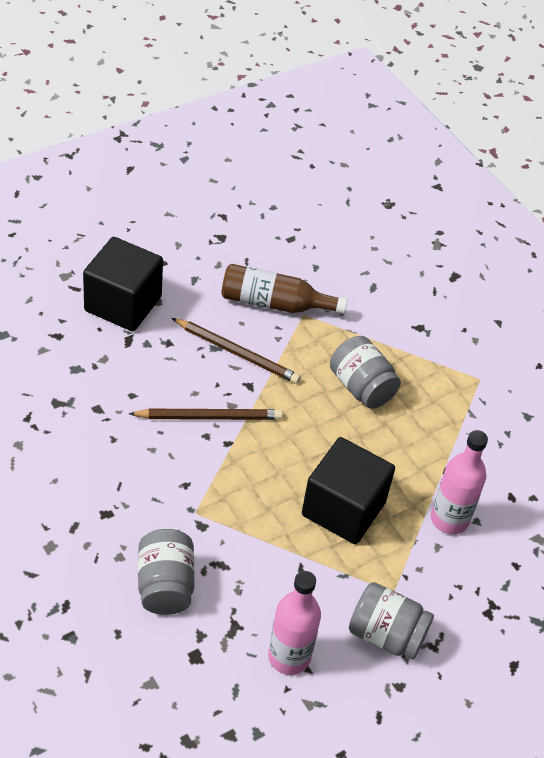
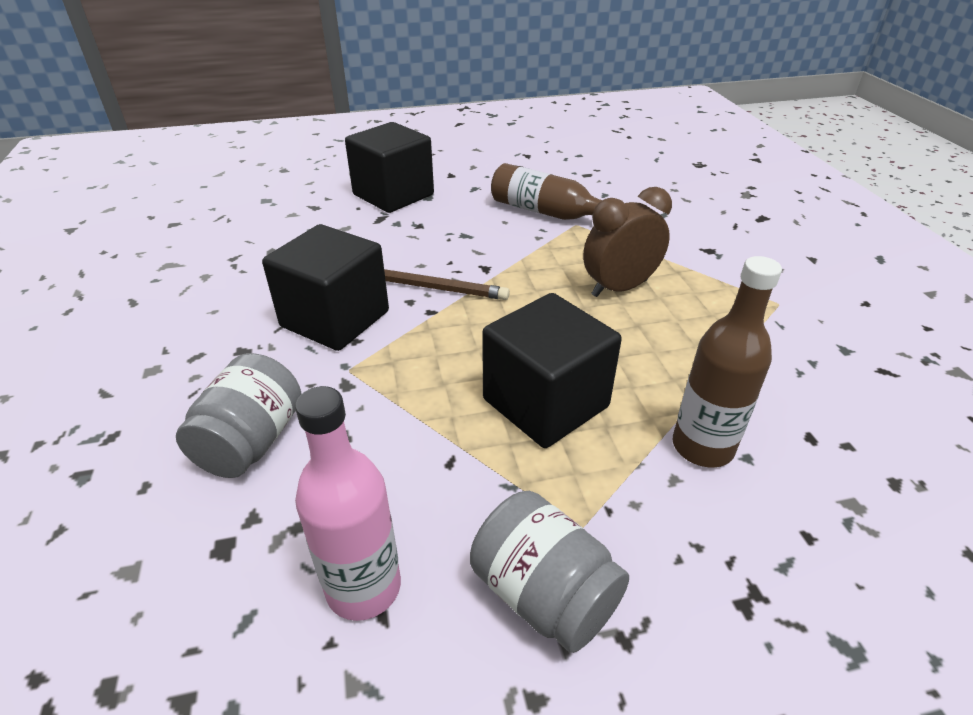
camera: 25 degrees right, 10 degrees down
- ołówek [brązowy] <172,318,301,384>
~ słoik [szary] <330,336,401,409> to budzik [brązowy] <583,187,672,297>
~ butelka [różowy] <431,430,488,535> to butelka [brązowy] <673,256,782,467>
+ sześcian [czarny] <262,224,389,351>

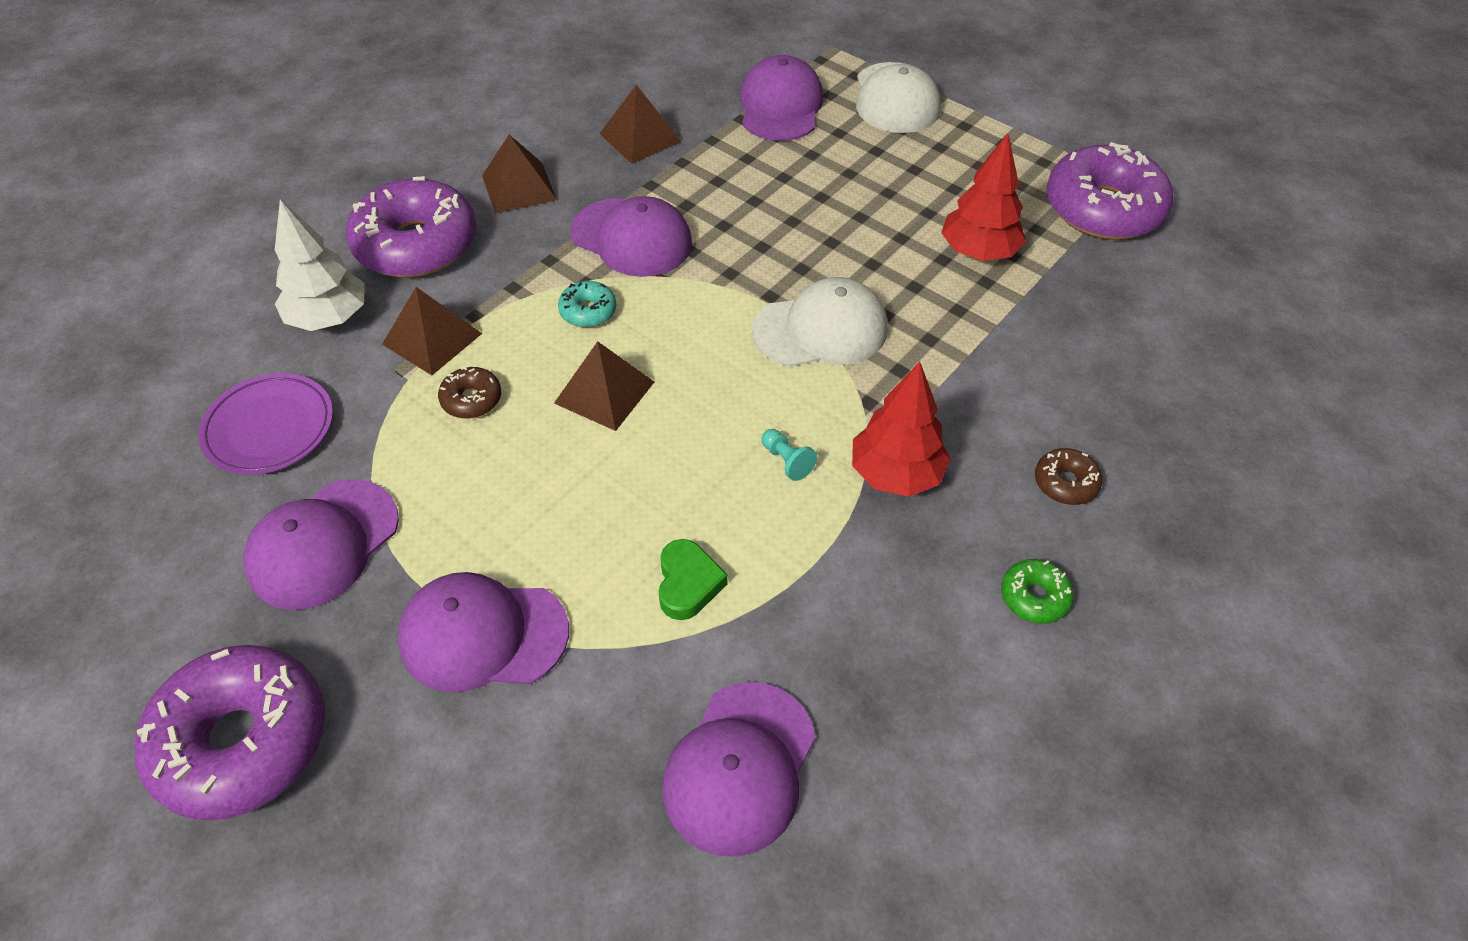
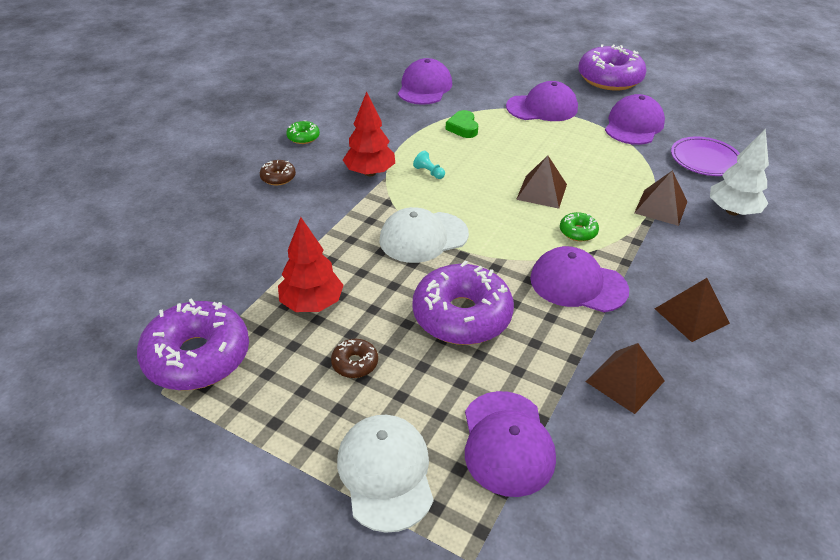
camera: 170 degrees right, 10 degrees down
~ donut [fioletowy] <346,176,476,277> to <412,261,514,345>
~ donut [turkusowy] <558,281,616,327> to donut [zielony] <560,212,599,241>
~ donut [brązowy] <438,366,501,419> to <331,339,378,378>

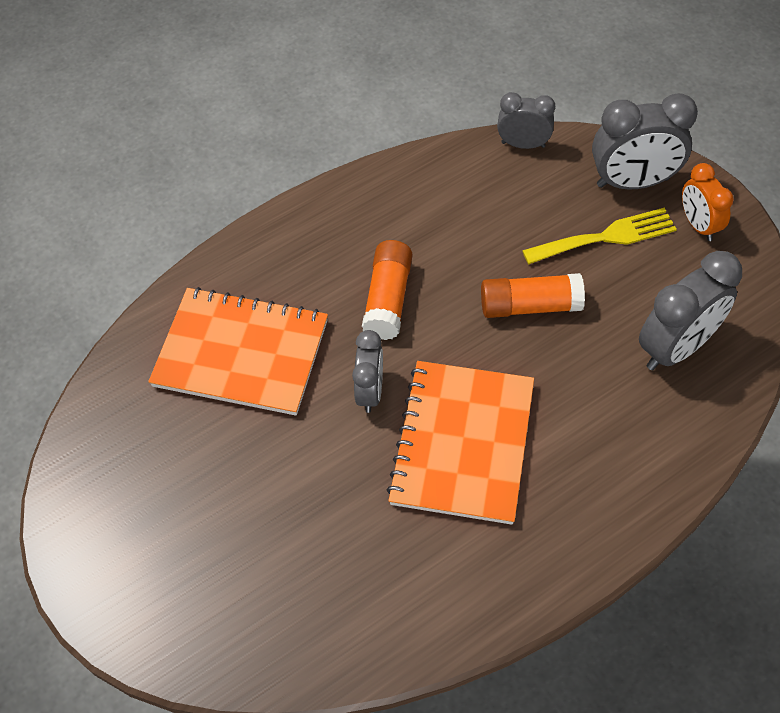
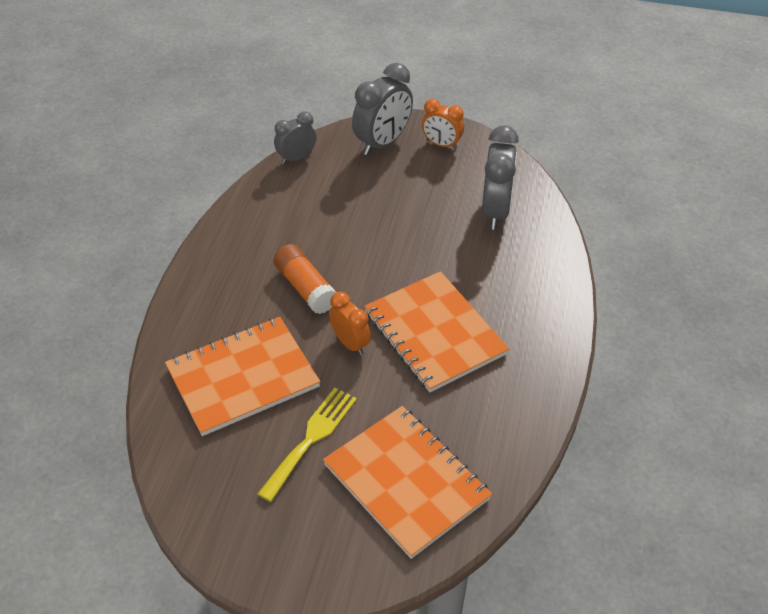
camera: 45 degrees left, 10 degrees down
~ widelec [żółty] <522,208,677,264> to <258,388,357,502>
- klej w sztyfcie [pomarańczowy] <481,273,585,318>
~ budzik [szary] <352,330,383,413> to budzik [pomarańczowy] <329,292,371,355>
+ zeszyt [pomarańczowy] <323,406,492,559>

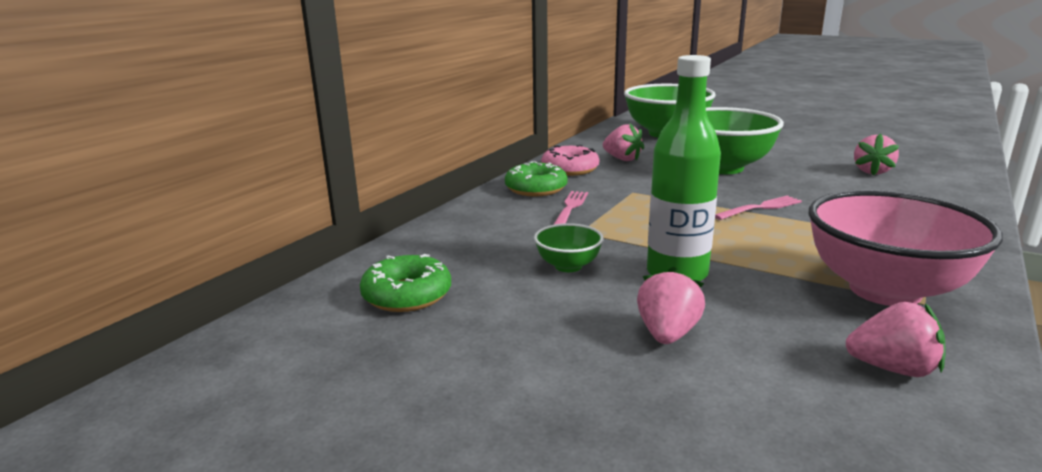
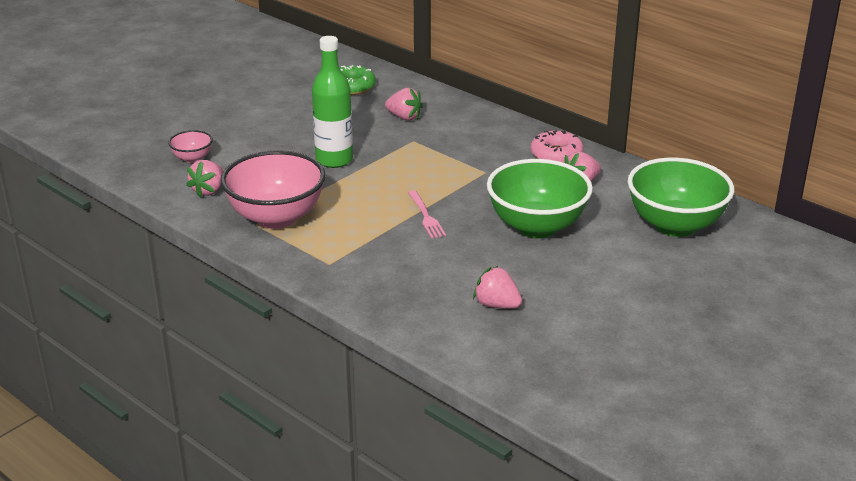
camera: 100 degrees right, 10 degrees up
- donut [zielony] <505,161,568,196>
- widelec [różowy] <554,191,588,225>
- miska [zielony] <534,223,604,272>
~ truskawka [różowy] <637,267,705,344> to <385,88,423,120>
+ miska [różowy] <168,130,213,163>

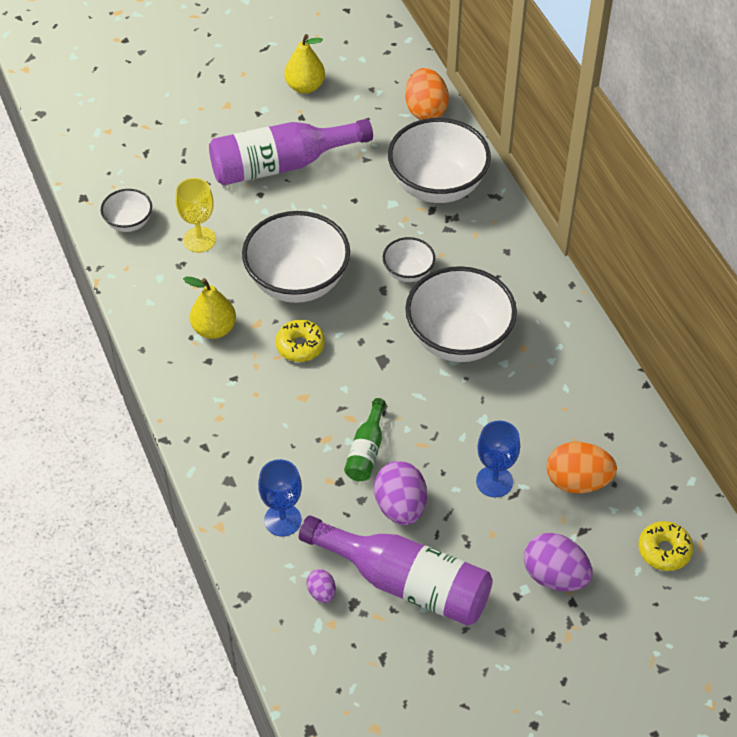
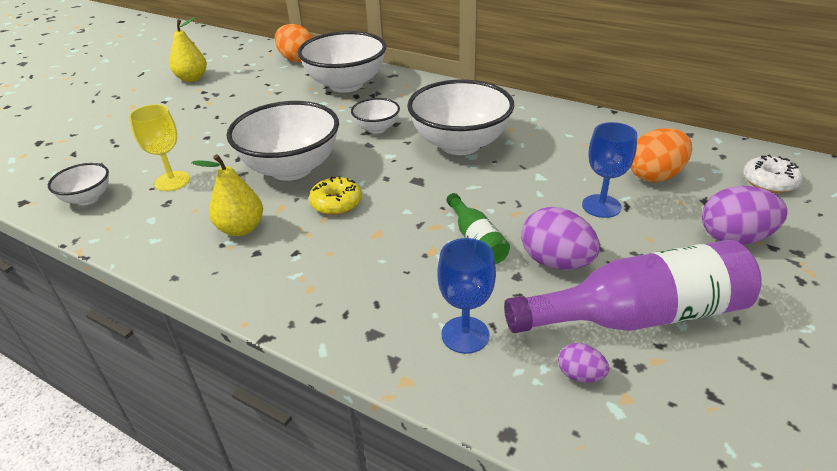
camera: 35 degrees left, 15 degrees down
- butelka [fioletowy] <209,119,373,185>
~ donut [żółty] <638,521,693,571> to donut [biały] <743,155,803,193>

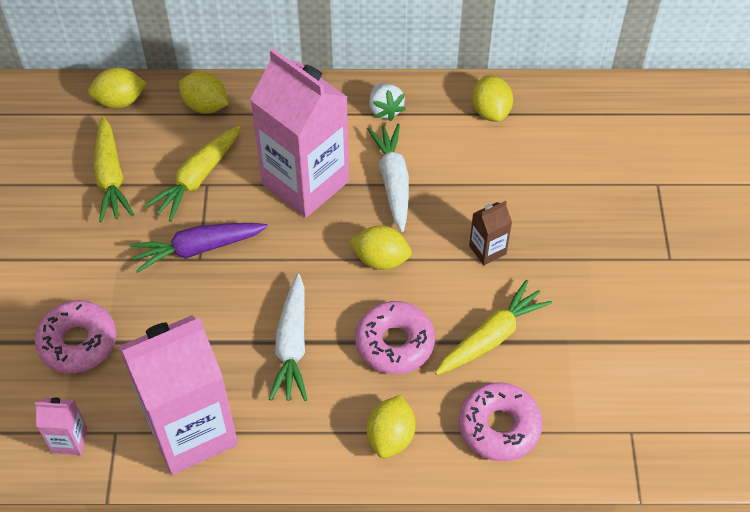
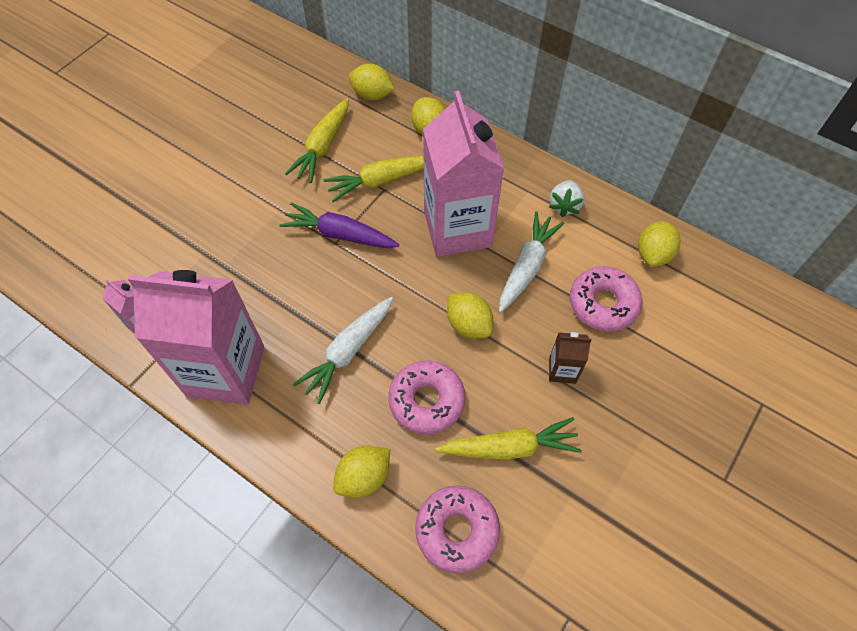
camera: 35 degrees right, 5 degrees up
~ donut [różowy] <35,300,116,373> to <570,266,642,332>

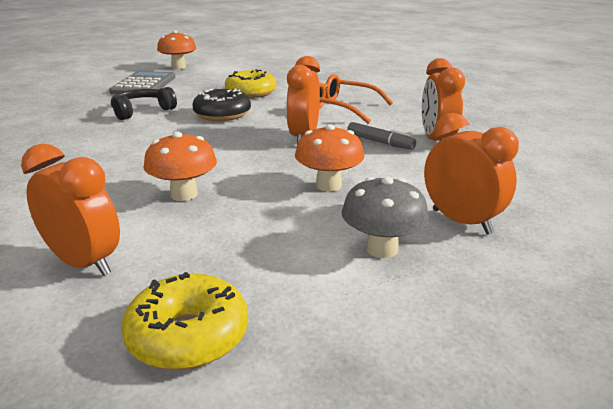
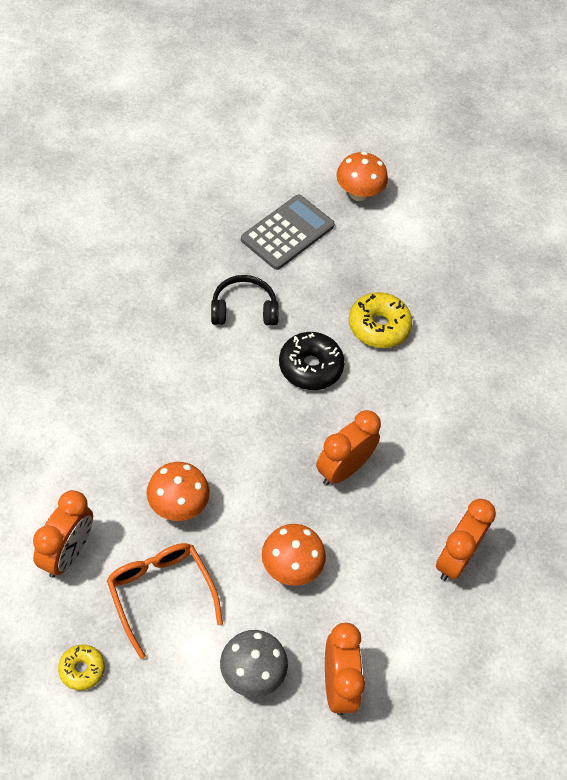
camera: 30 degrees right, 30 degrees up
~ okulary [pomarańczowy] <319,74,393,124> to <107,543,223,659>
- flamaster [szary] <347,122,416,150>
~ budzik [pomarańczowy] <21,144,120,276> = <33,490,93,578> 45 degrees clockwise
~ donut [żółty] <121,272,248,370> = <58,645,105,690> x0.59

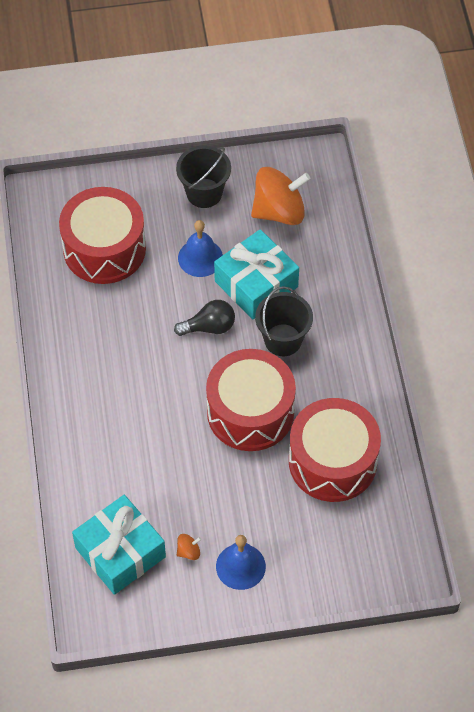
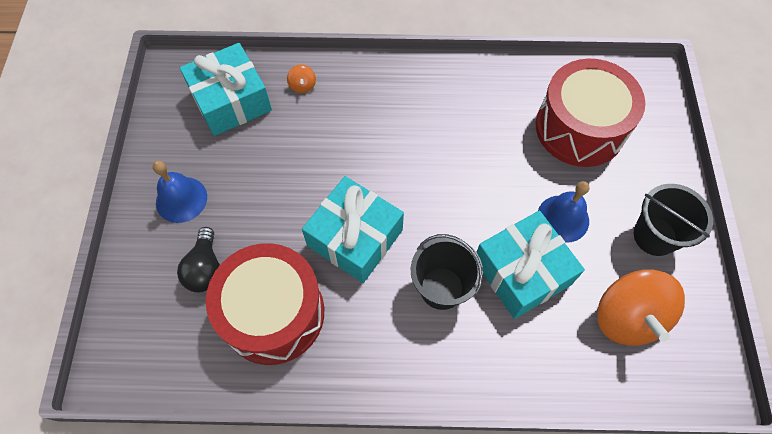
camera: 100 degrees right, 5 degrees up
~ żarówka [czarny] <174,300,235,336> to <177,227,220,292>
~ bęben [czerwony] <206,349,296,451> to prezent [turkusowy] <302,176,404,283>
~ bączek [pomarańczowy] <177,534,201,560> to <287,65,316,93>

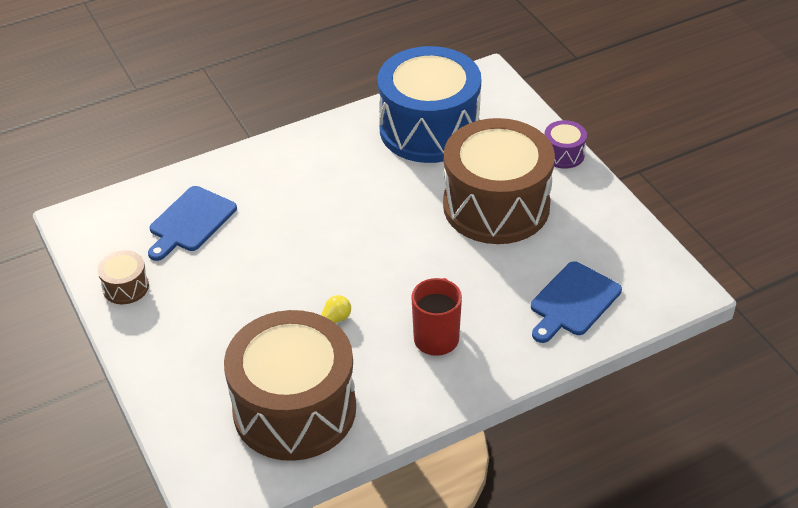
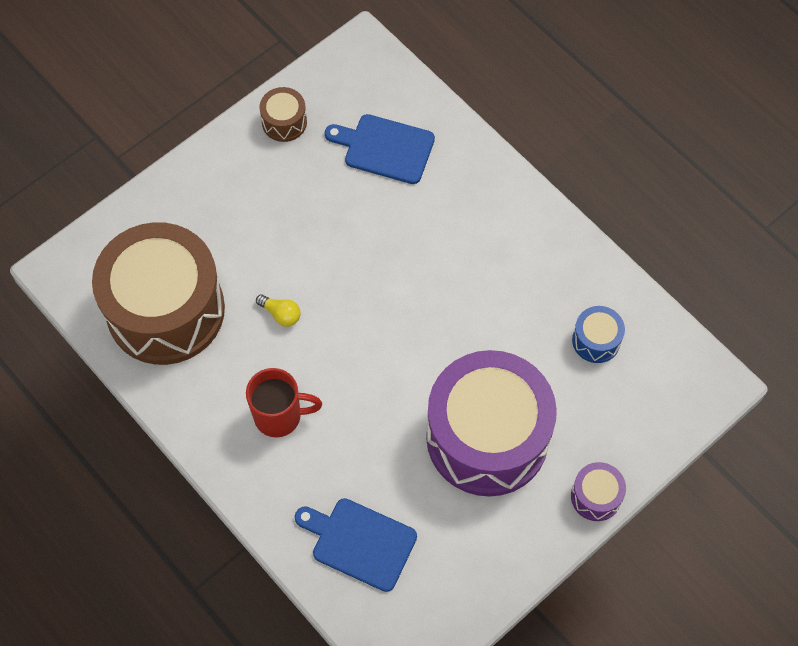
camera: 75 degrees right, 20 degrees up
~ bęben [niebieski] <378,46,481,163> = <572,306,625,363> x0.41
~ bęben [brązowy] <443,118,555,244> to bęben [fioletowy] <426,350,557,497>

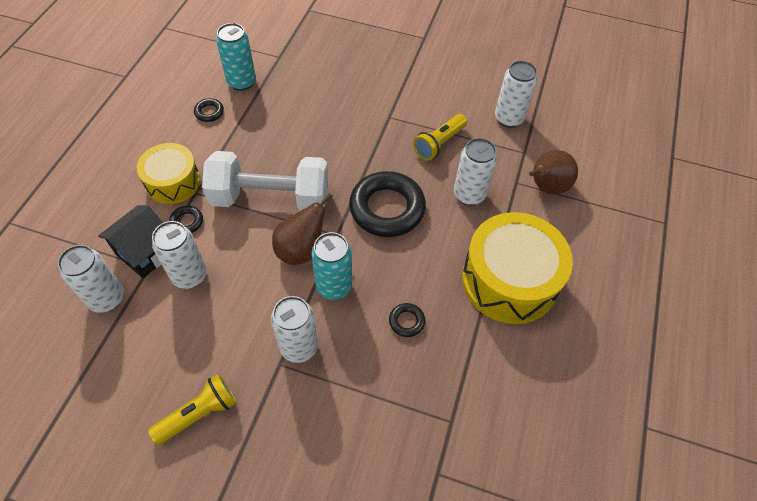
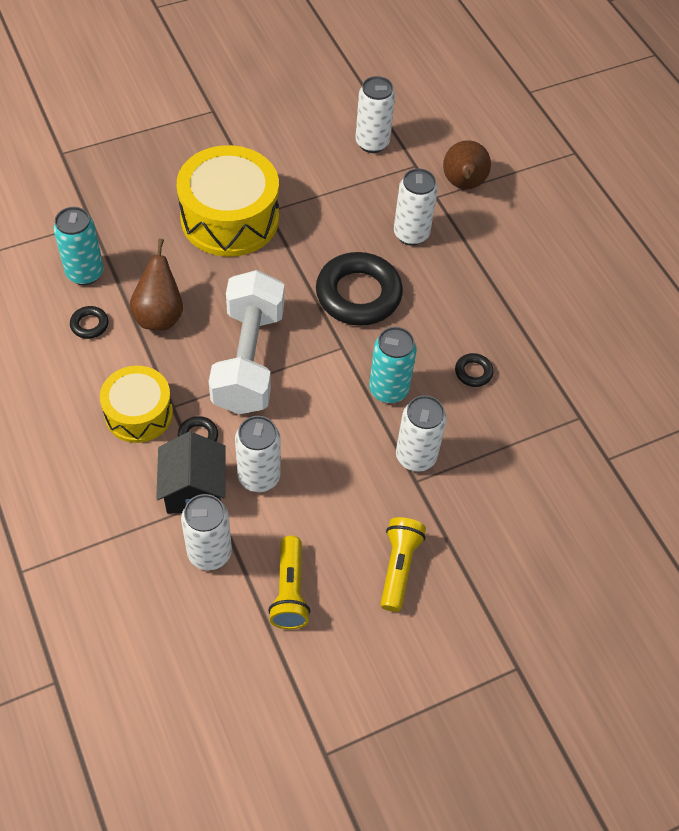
camera: 45 degrees left, 0 degrees up
~ latarka [żółty] <413,114,467,161> to <268,536,310,629>
~ hantel [biały] <202,151,328,211> = <209,270,284,414> 45 degrees counterclockwise
~ gruszka [brązowy] <272,193,333,265> to <129,239,183,330>
~ bęben [żółty] <462,212,573,324> to <177,145,279,257>

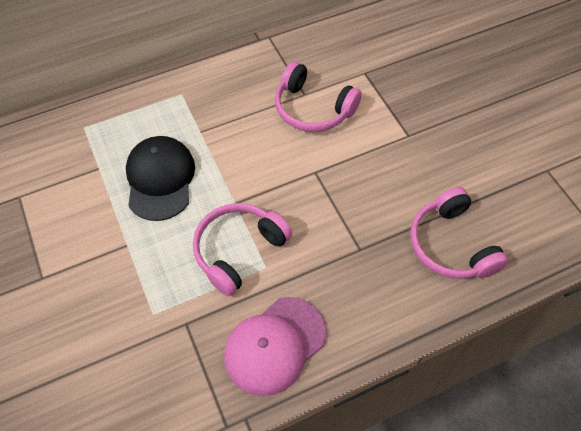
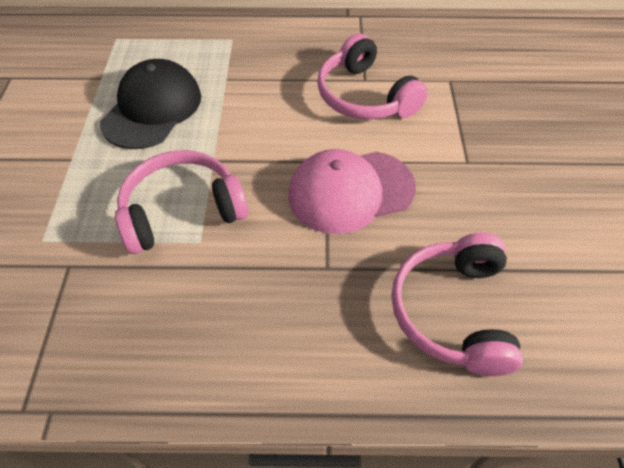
camera: 25 degrees right, 5 degrees down
~ czapka [różowy] <224,297,326,396> to <288,149,416,234>

